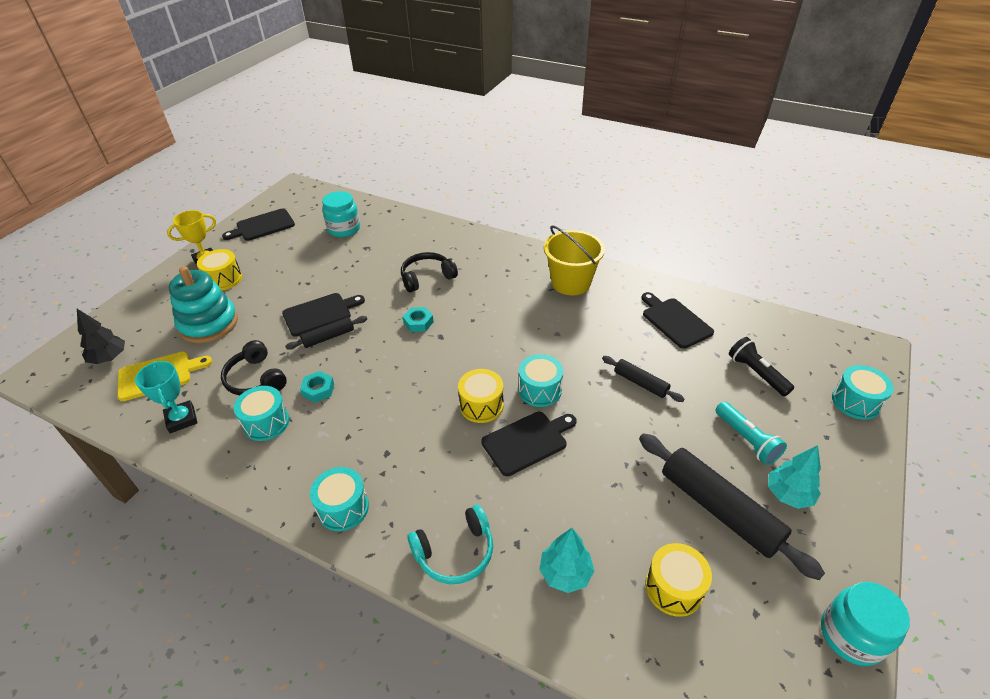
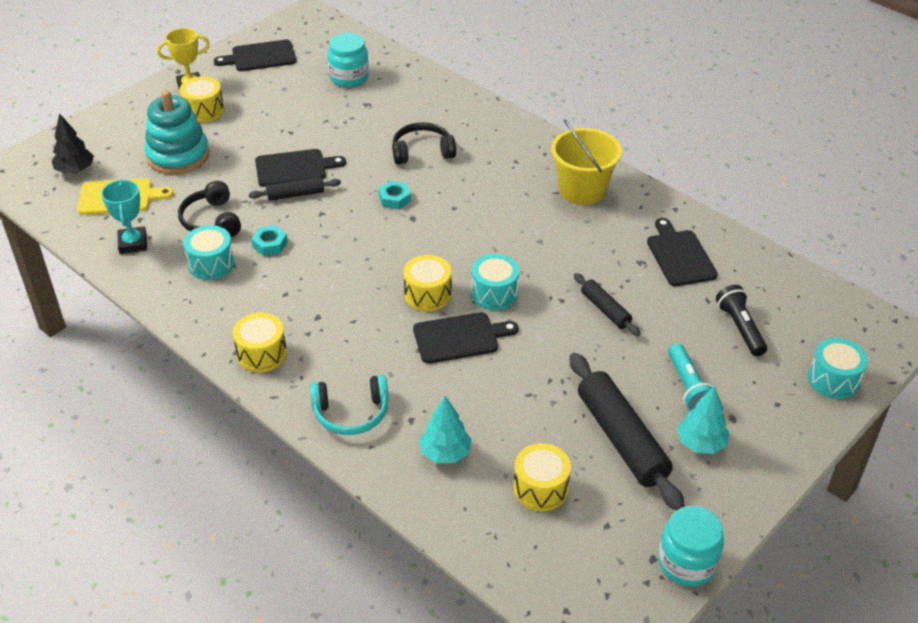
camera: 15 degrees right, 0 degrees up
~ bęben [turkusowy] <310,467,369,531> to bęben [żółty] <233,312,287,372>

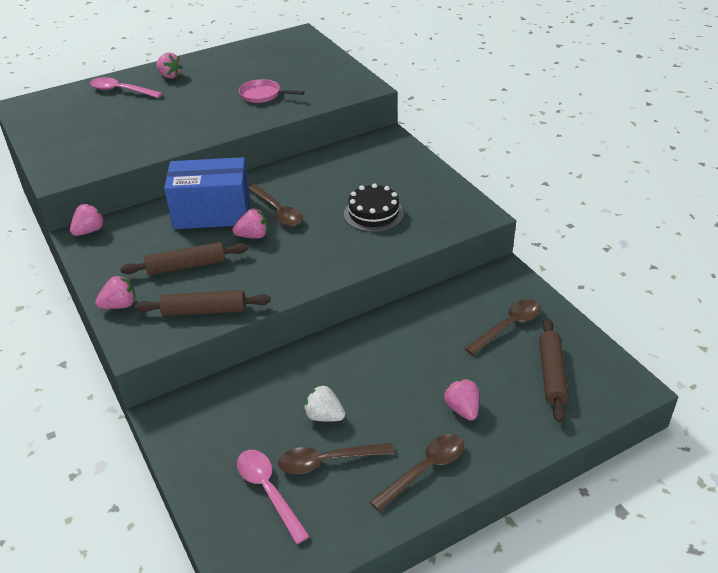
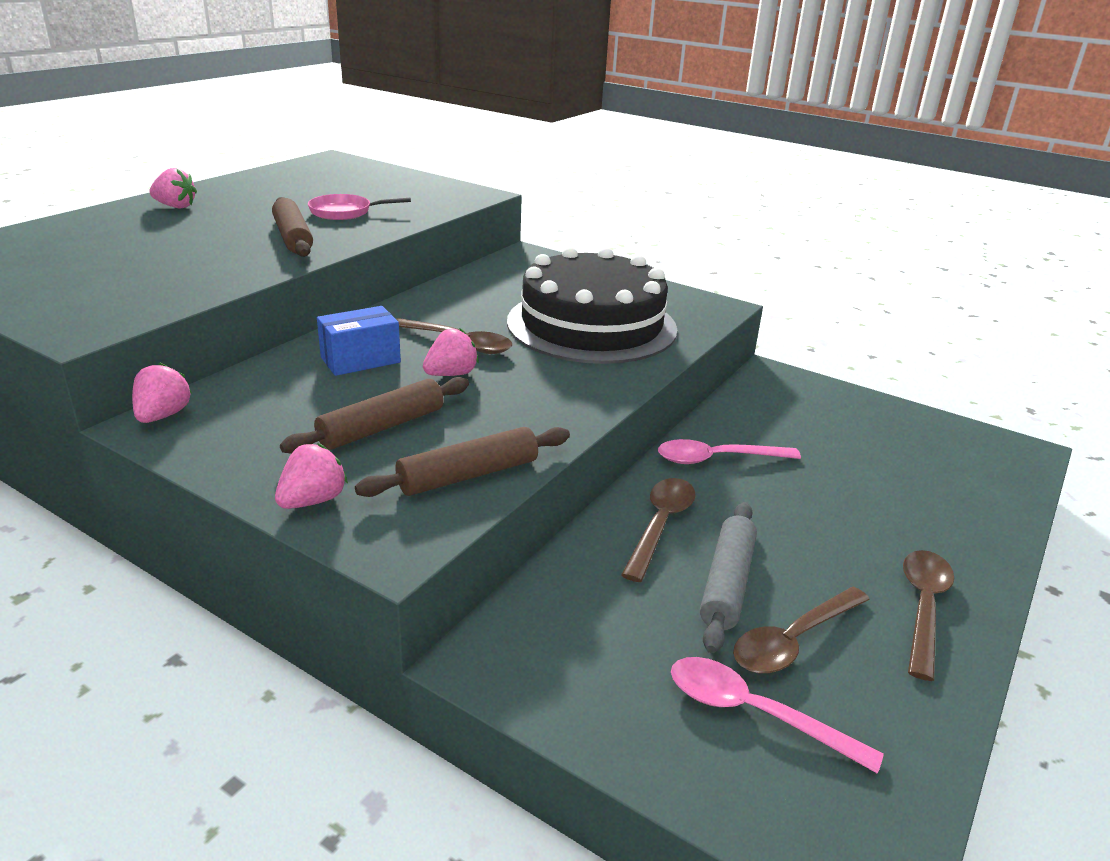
camera: 30 degrees left, 10 degrees down
~ łyżka [różowy] <90,77,163,98> to <658,439,801,464>
~ pudełko [niebieski] <164,157,250,229> = <317,306,401,376> x0.57
~ tort [czarny] <344,183,404,232> = <507,247,677,364> x1.97
~ łyżka [brązowy] <464,299,541,355> to <621,478,696,582>
~ wałek do ciasta [brązowy] <539,318,569,423> to <272,197,313,257>
- truskawka [różowy] <444,379,479,421>
~ truskawka [biały] <304,385,346,422> to wałek do ciasta [szary] <700,502,757,653>

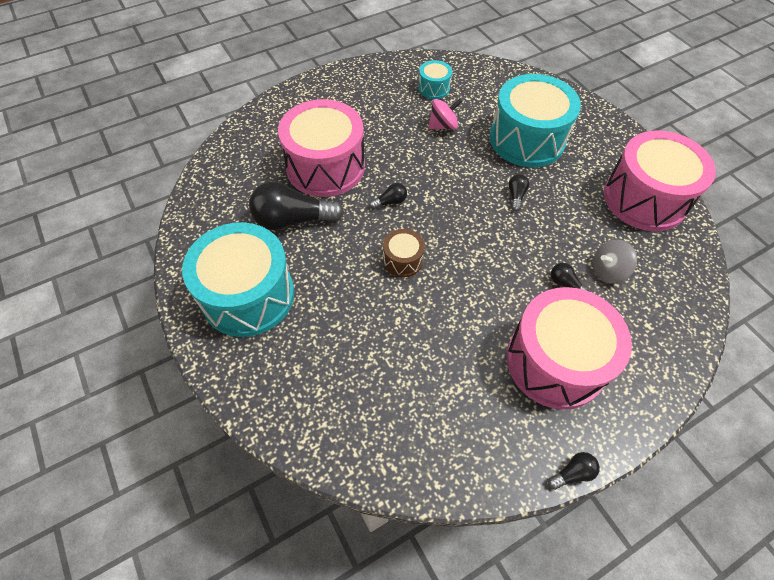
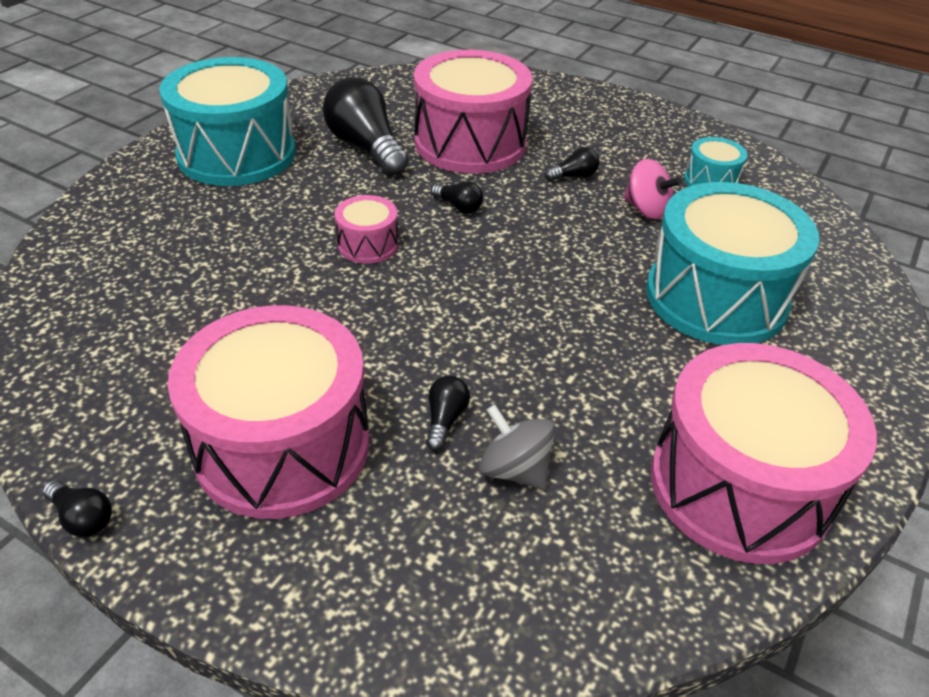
camera: 60 degrees right, 15 degrees down
~ żarówka [czarny] <508,174,529,211> to <545,147,600,181>
~ bęben [brązowy] <383,229,425,278> to bęben [różowy] <335,195,398,264>

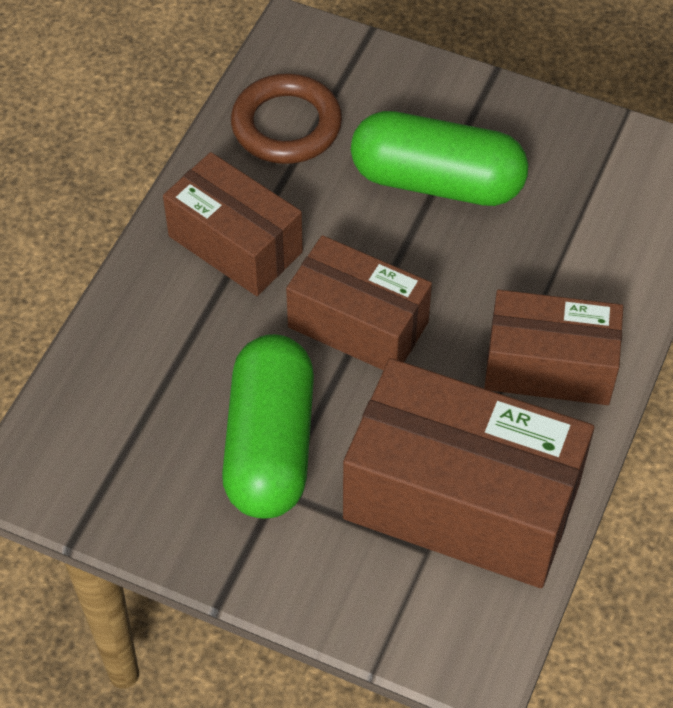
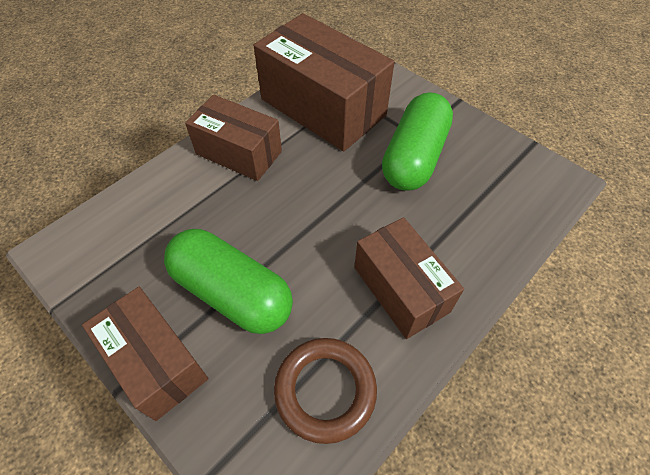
camera: 160 degrees left, 0 degrees up
~ pudełko [brązowy] <286,235,432,370> to <82,287,209,421>

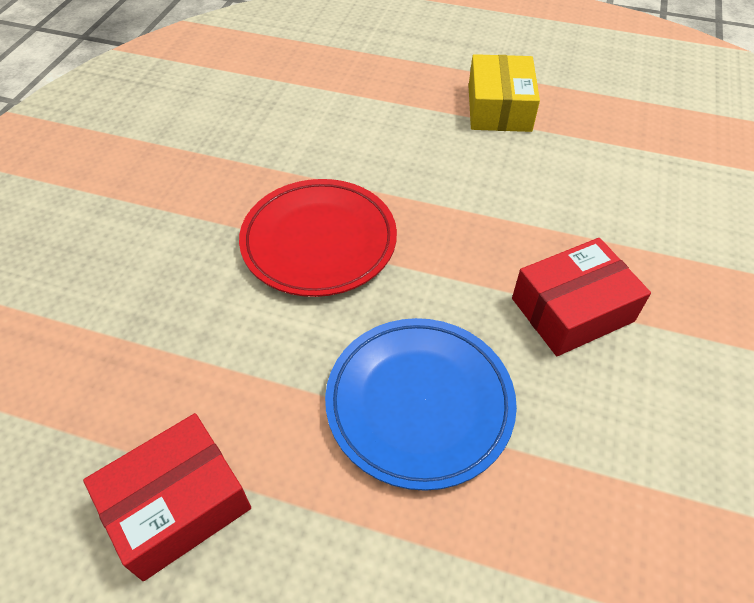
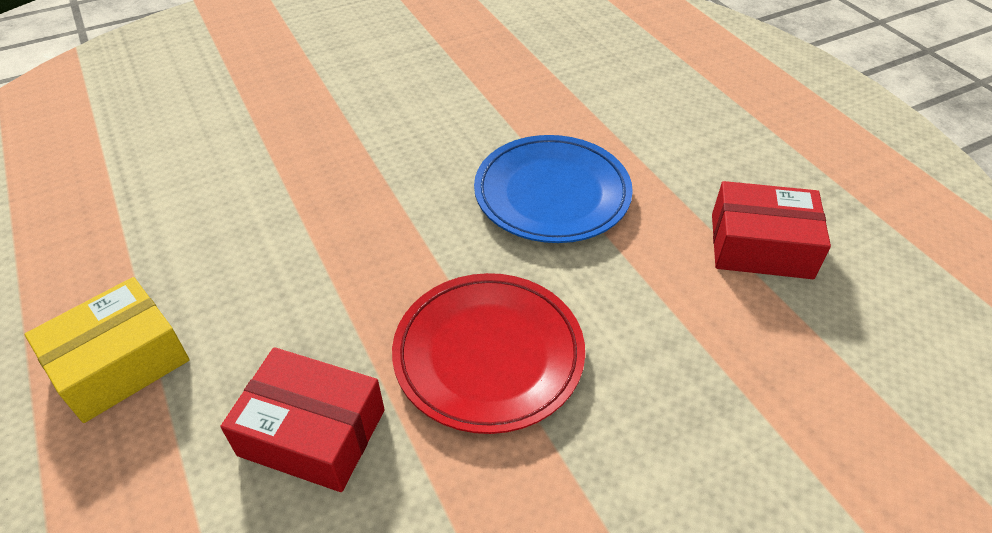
camera: 135 degrees left, 5 degrees down
~ pudełko [czerwony] <512,238,651,356> to <220,347,385,492>

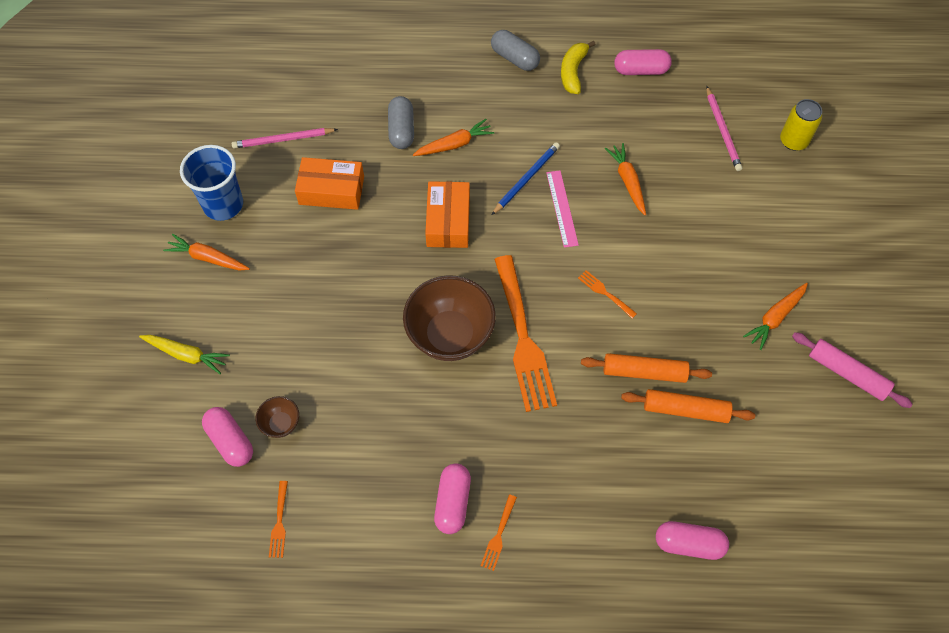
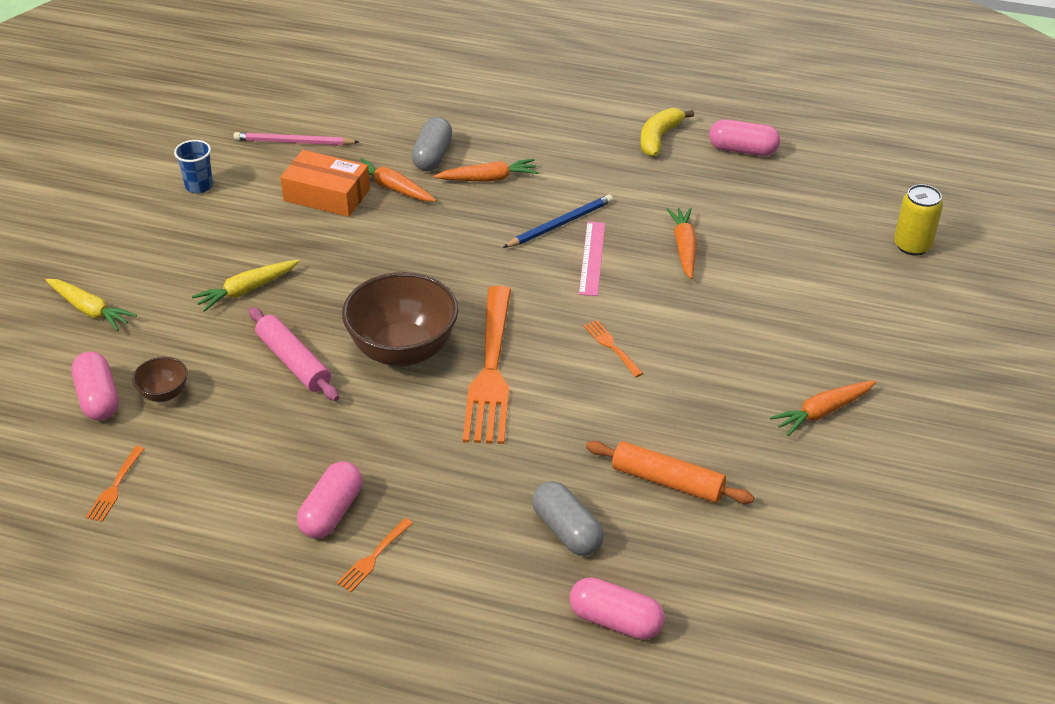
camera: 15 degrees right, 20 degrees down
~ kapsułka [szary] <491,30,540,71> to <532,481,604,556>
- ołówek [różowy] <706,86,742,171>
~ szklanka [niebieski] <180,145,243,221> = <174,140,213,194> x0.57
- pudełko [pomarańczowy] <425,181,470,248>
~ marchewka [pomarańczowy] <163,234,250,271> to <360,158,436,202>
~ wałek do ciasta [różowy] <792,332,913,408> to <249,307,339,401>
- wałek do ciasta [pomarańczowy] <581,353,712,383>
+ marchewka [żółty] <192,260,299,312>

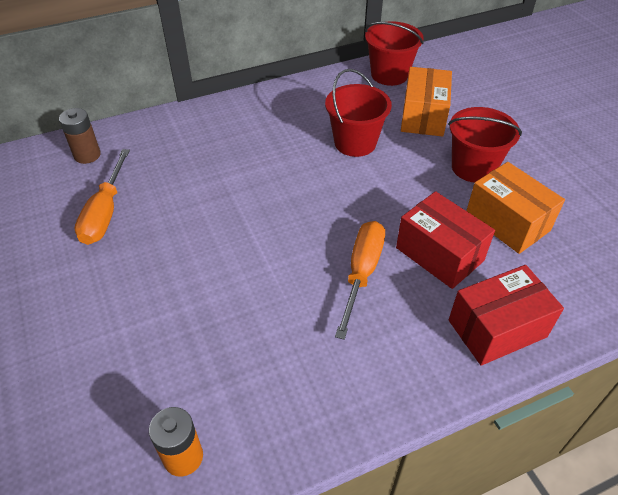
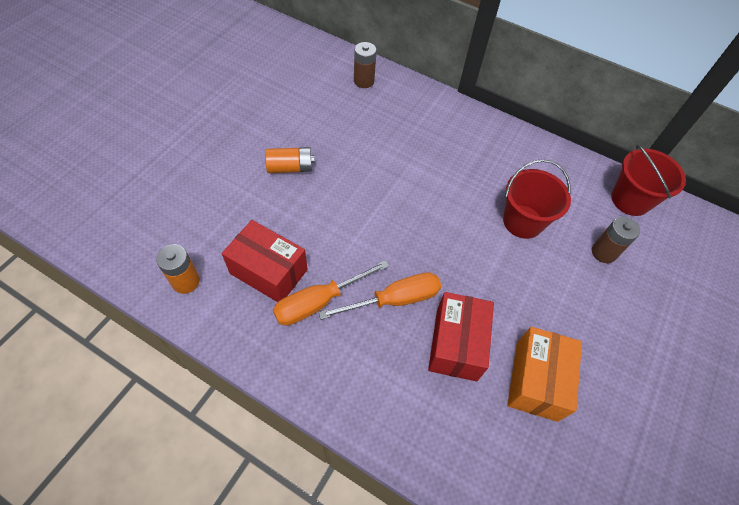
camera: 50 degrees right, 10 degrees up
~ pudełko [pomarańczowy] <401,67,452,137> to bateria [brązowy] <592,216,640,263>
- wiadro [czerwony] <448,107,522,183>
~ śrubokręt [pomarańczowy] <74,149,130,245> to <273,260,389,326>
~ pudełko [czerwony] <449,265,564,366> to <222,220,308,302>
+ bateria [pomarańczowy] <265,147,315,173>

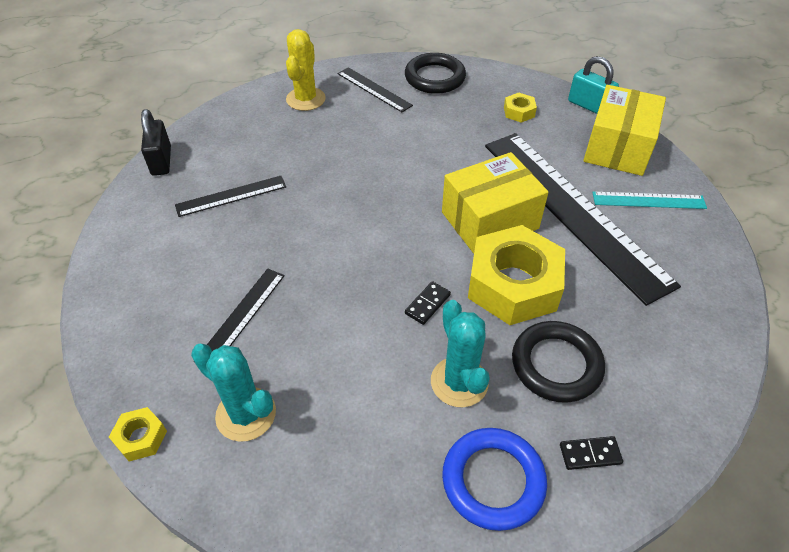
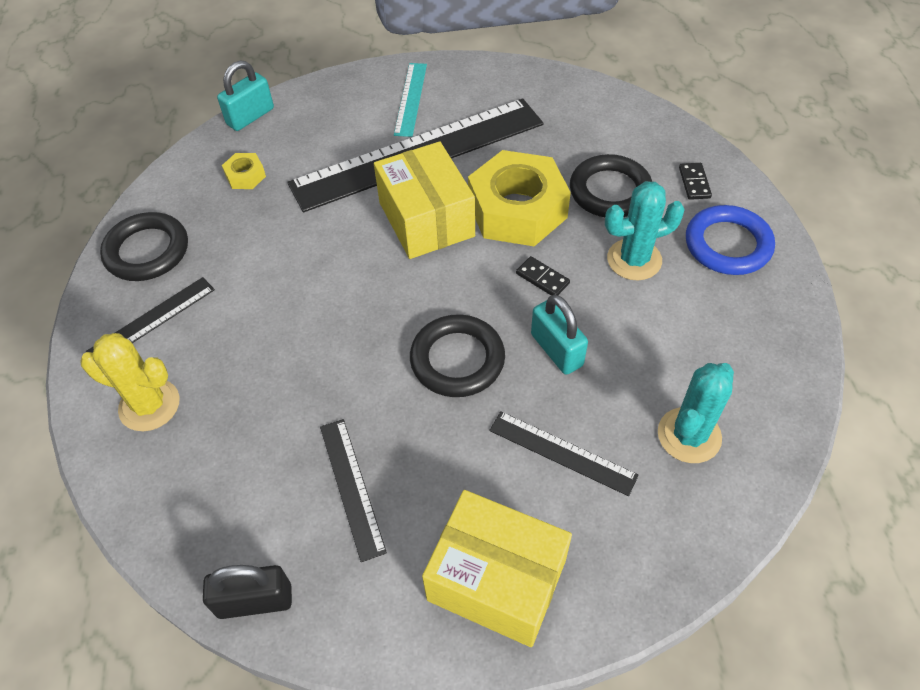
camera: 85 degrees left, 5 degrees up
~ pudełko [żółty] <583,85,666,176> to <422,490,572,647>
- nakrętka [żółty] <109,407,167,461>
+ kłódka [turkusowy] <531,294,588,375>
+ pierścień [czarny] <410,314,505,397>

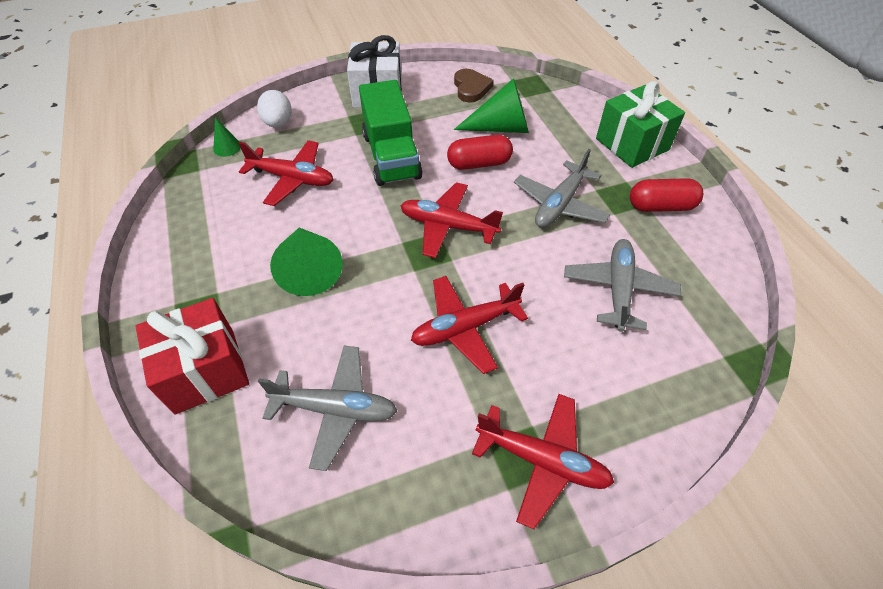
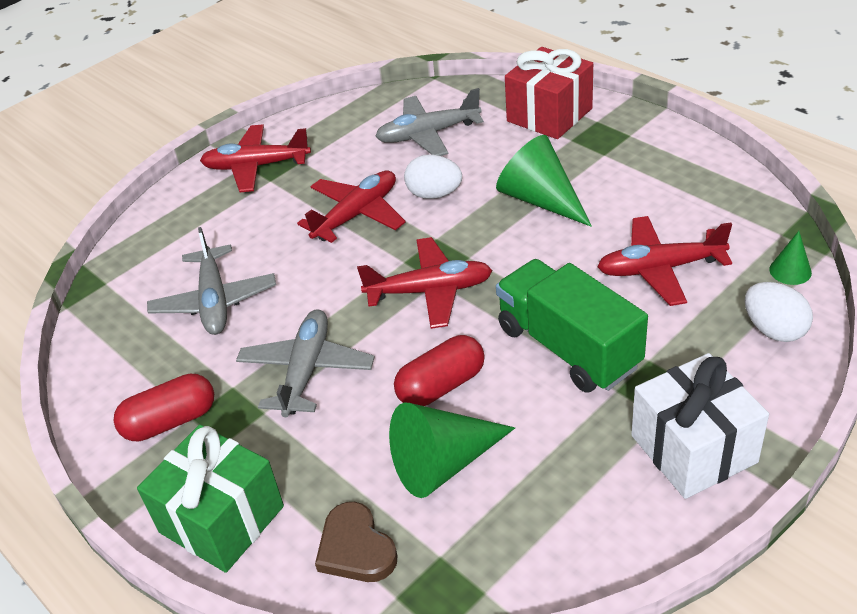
camera: 160 degrees right, 10 degrees down
~ serce [brązowy] <454,69,494,102> to <315,502,397,582>
+ jajko [biały] <404,155,462,199>

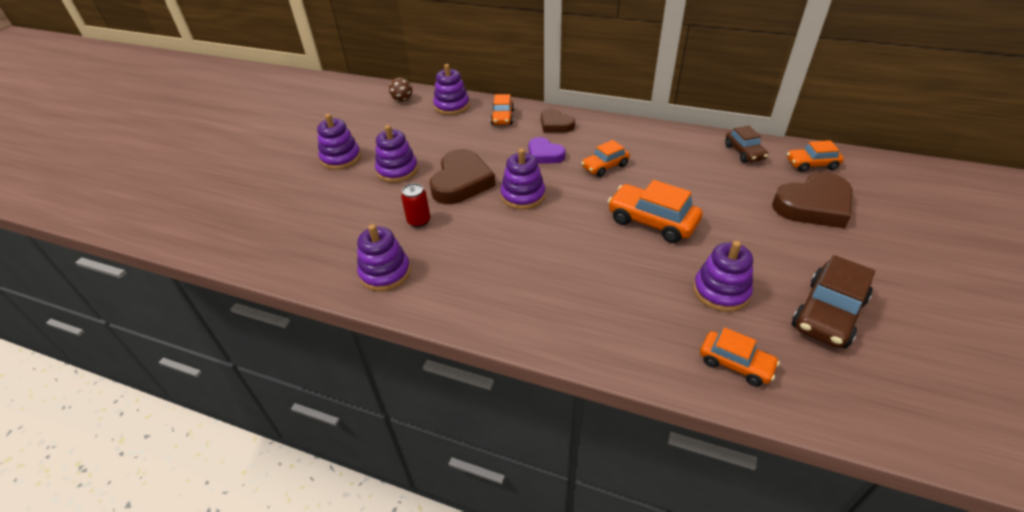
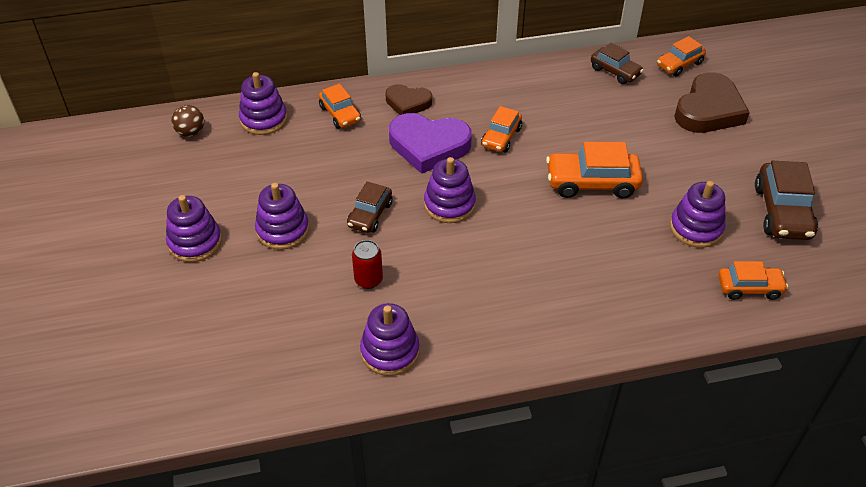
camera: 35 degrees left, 5 degrees up
~ serce [fioletowy] <529,137,565,164> = <389,113,472,174> x1.68
~ serce [brązowy] <429,149,496,204> to samochód [brązowy] <347,182,393,233>

